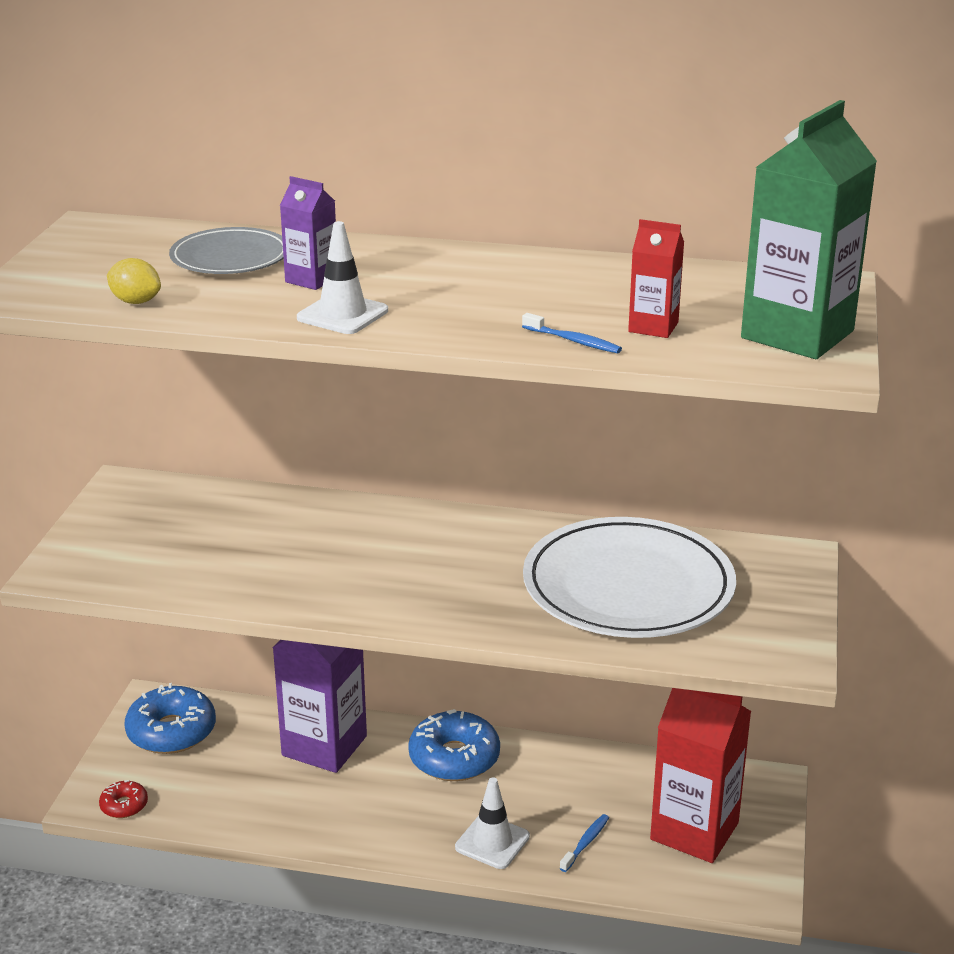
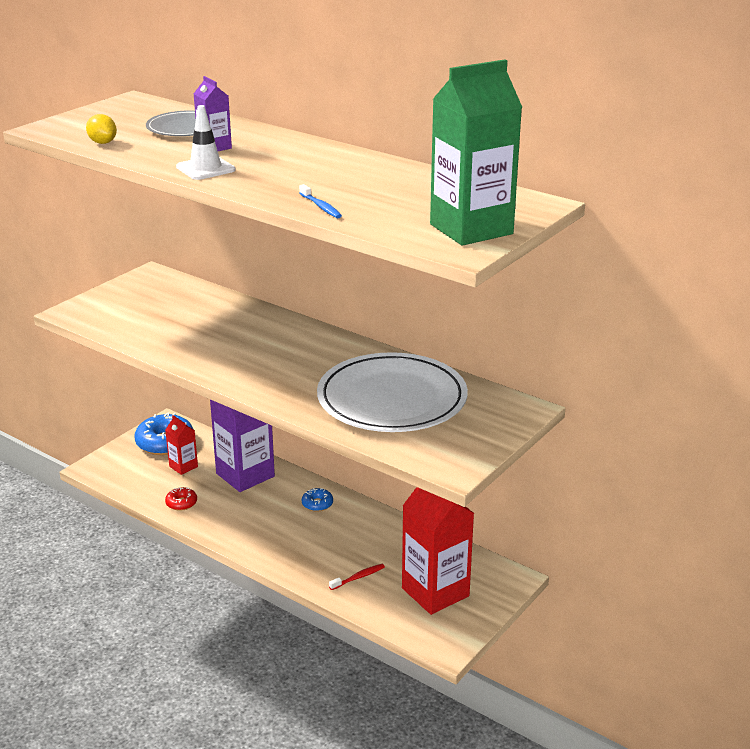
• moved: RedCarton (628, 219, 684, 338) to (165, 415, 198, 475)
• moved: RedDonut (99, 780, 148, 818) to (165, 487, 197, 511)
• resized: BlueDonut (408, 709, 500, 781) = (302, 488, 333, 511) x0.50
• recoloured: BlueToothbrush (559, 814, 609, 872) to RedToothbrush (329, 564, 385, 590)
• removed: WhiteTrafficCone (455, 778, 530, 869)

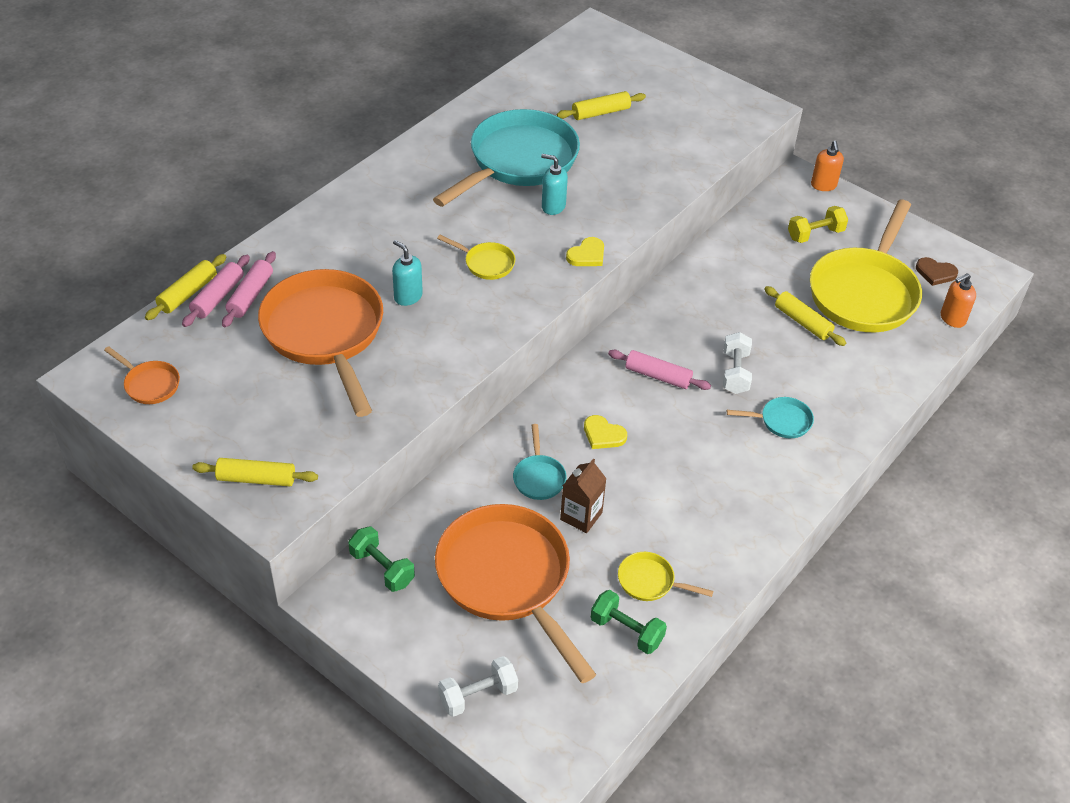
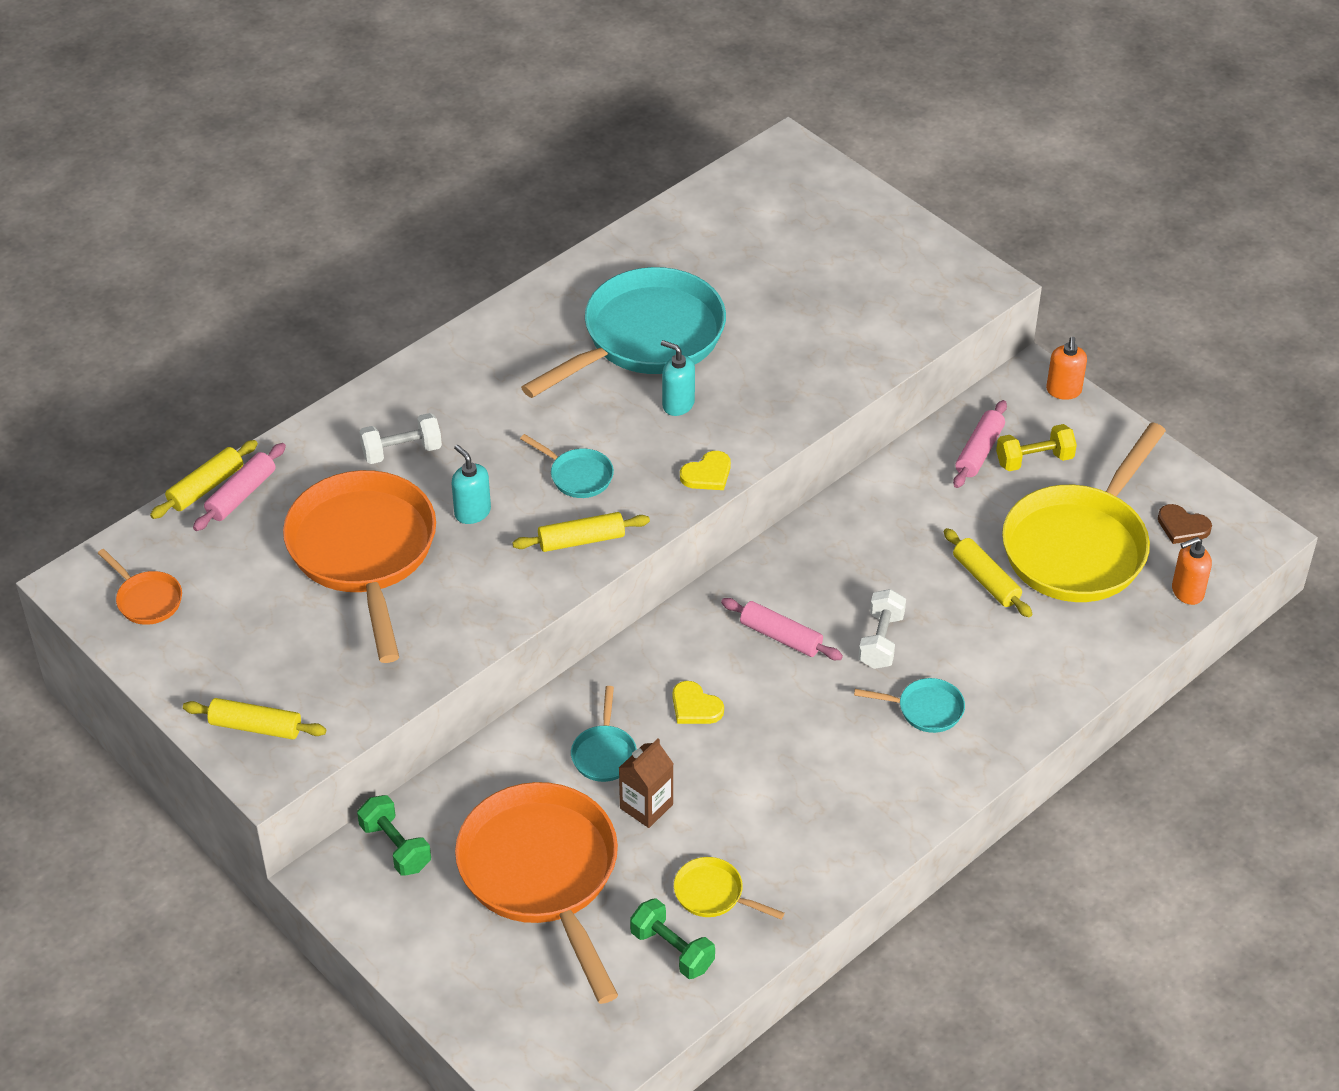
• moved: WhiteDumbbell (438, 656, 518, 717) to (359, 413, 442, 464)
• moved: YellowRollingPin (557, 91, 646, 120) to (512, 512, 650, 552)
• recoloured: YellowPan (437, 235, 515, 280) to TurquoisePan (520, 434, 614, 498)
• moved: PinkRollingPin (222, 251, 276, 327) to (953, 400, 1007, 488)

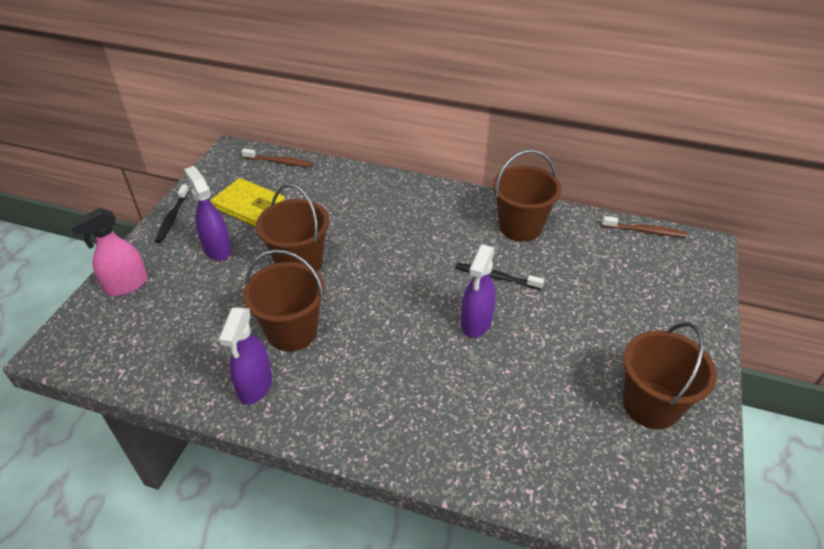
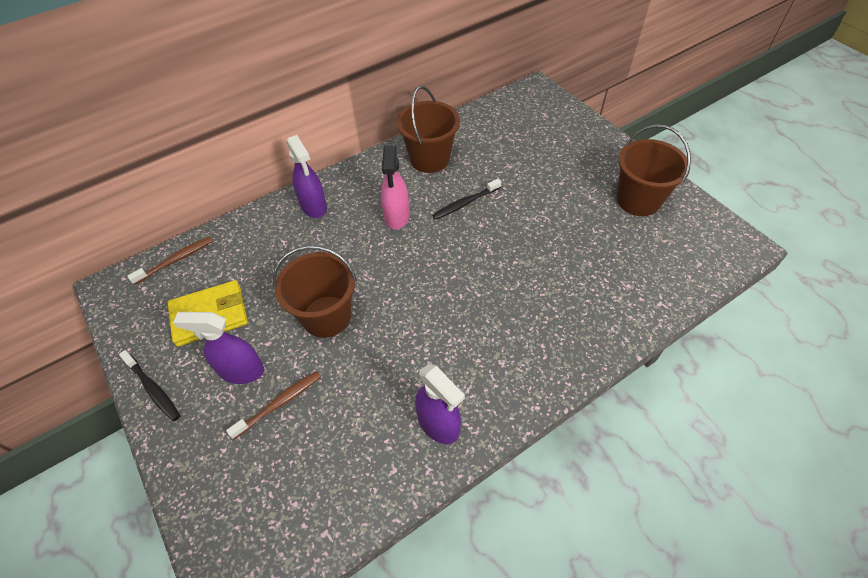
• moved: BrownToothbrush (602, 216, 687, 237) to (226, 371, 321, 440)
• moved: PurpleSprayBottle (461, 244, 496, 338) to (286, 135, 327, 218)
• moved: PinkSprayBottle (68, 208, 148, 296) to (381, 146, 409, 230)
• removed: BrownBucket (243, 250, 325, 351)

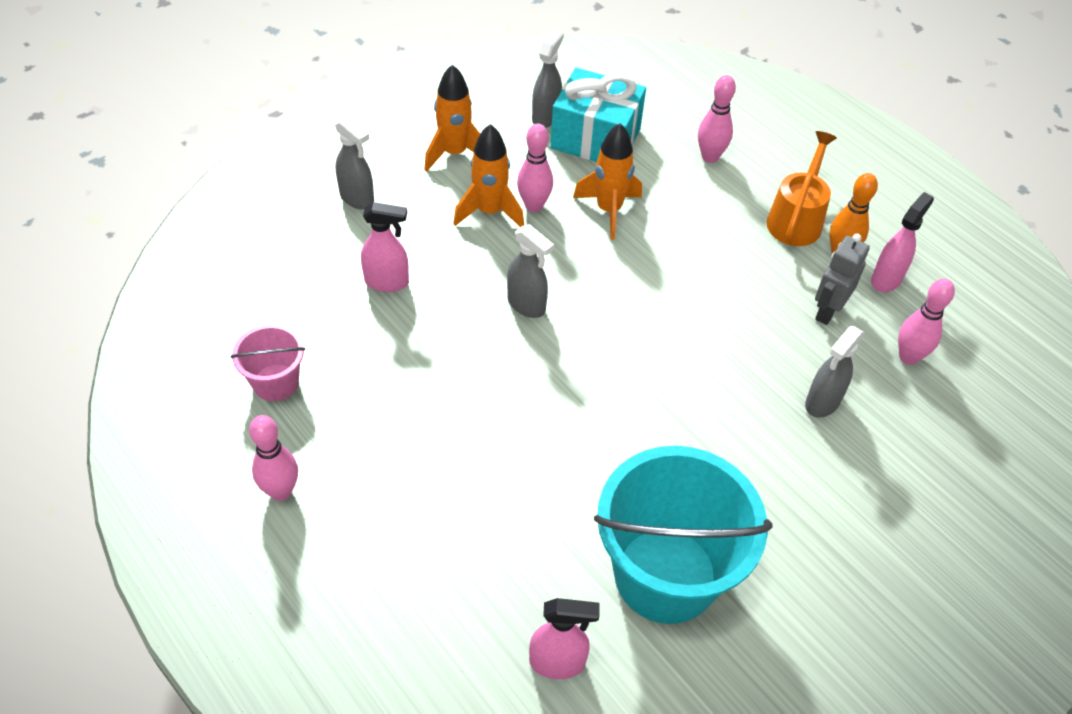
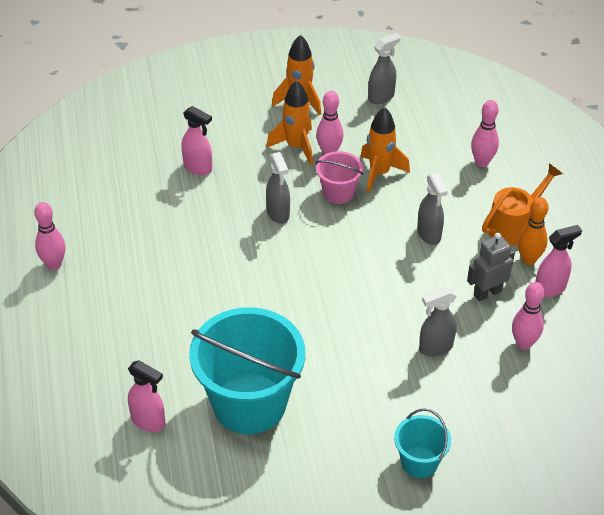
• moved: PinkBucket (231, 324, 305, 401) to (316, 151, 363, 204)
• added: TurquoiseBucket (394, 409, 451, 478)
• moved: GreySprayBottle (335, 116, 374, 210) to (417, 173, 448, 245)
• removed: TurquoiseGift (550, 68, 646, 162)

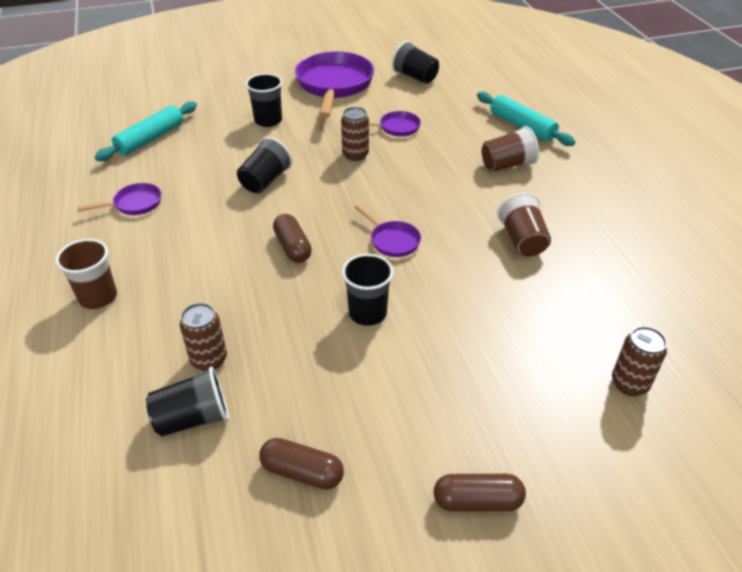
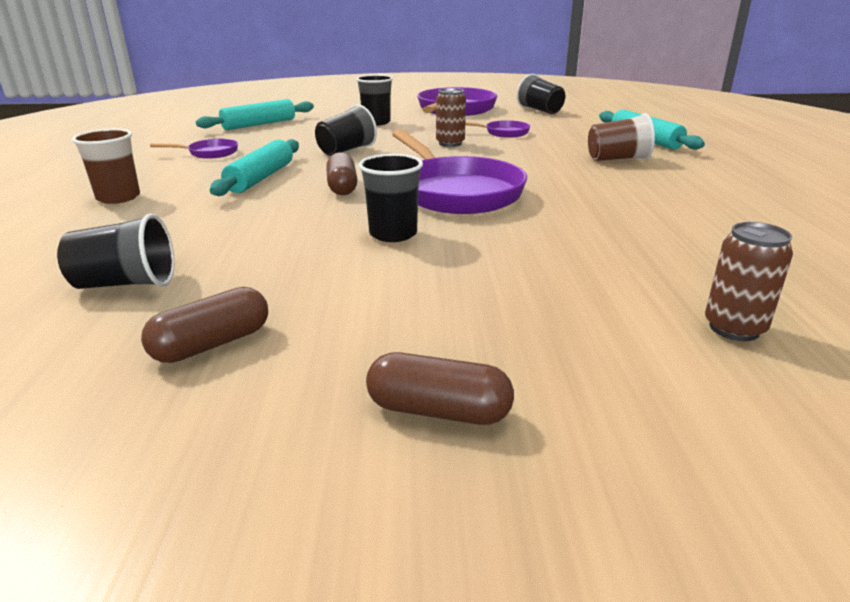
• turned: BrownCapsule (259, 438, 344, 490) = (141, 287, 268, 363) 75 degrees counterclockwise
• added: TurquoiseRollingPin (210, 139, 299, 196)
• resized: PurplePan (354, 204, 421, 257) = (392, 129, 527, 214) x2.12
• removed: BrownCan (180, 303, 227, 371)
• removed: BrownCup (497, 193, 551, 257)

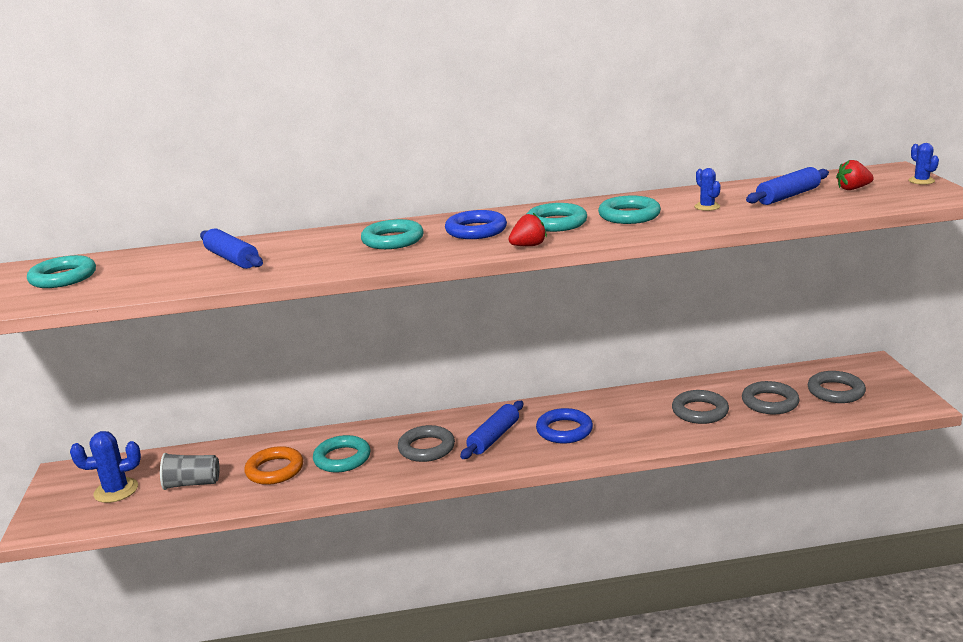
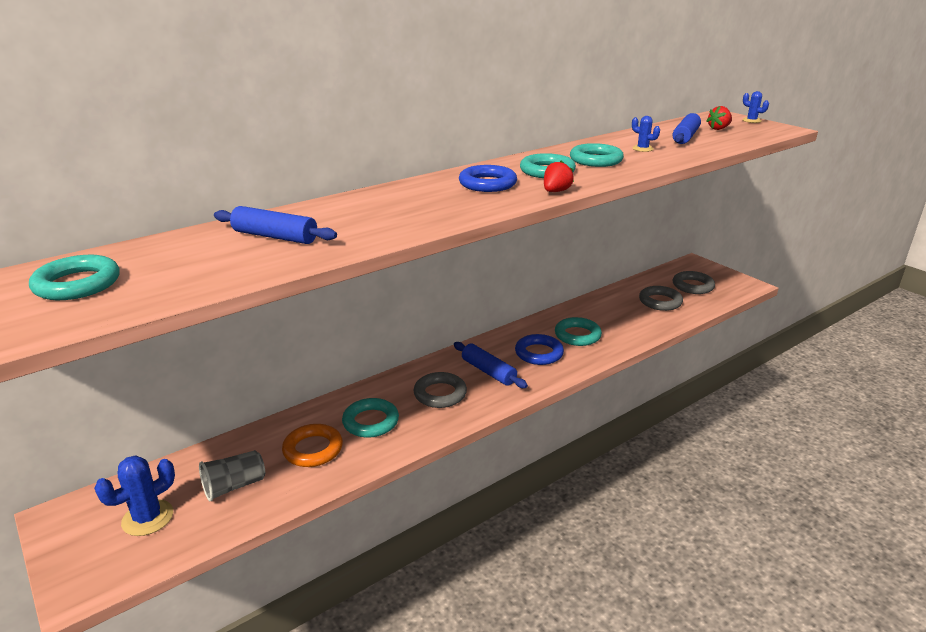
• turned: BlueRollingPin (460, 401, 523, 459) = (454, 342, 528, 388) 45 degrees counterclockwise
• moved: TurquoiseRing (361, 219, 424, 249) to (555, 317, 602, 346)
• removed: GreyRing (672, 390, 729, 424)

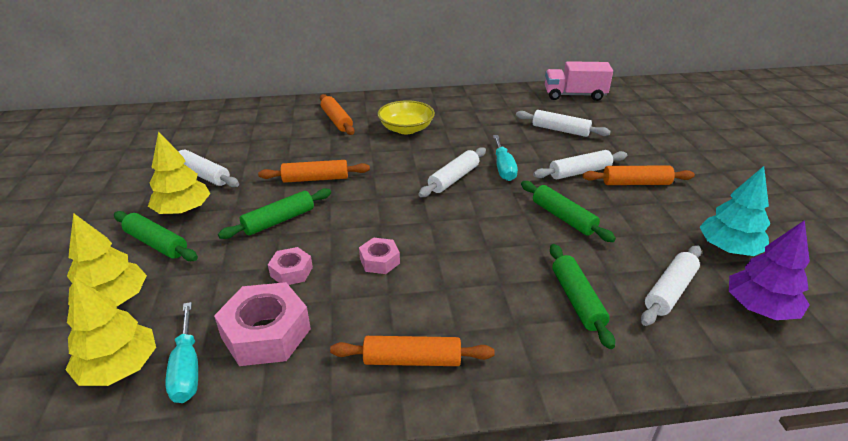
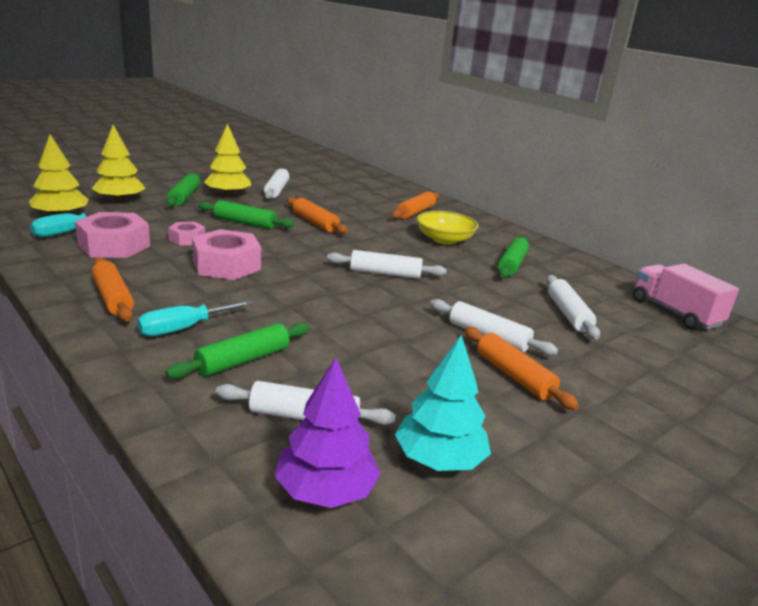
• moved: TurquoiseScrewdriver (493, 135, 518, 181) to (137, 300, 252, 336)
• resized: PinkNut (359, 237, 400, 274) = (192, 229, 261, 280) x1.84
• moved: GreenRollingPin (521, 181, 616, 242) to (498, 236, 529, 278)

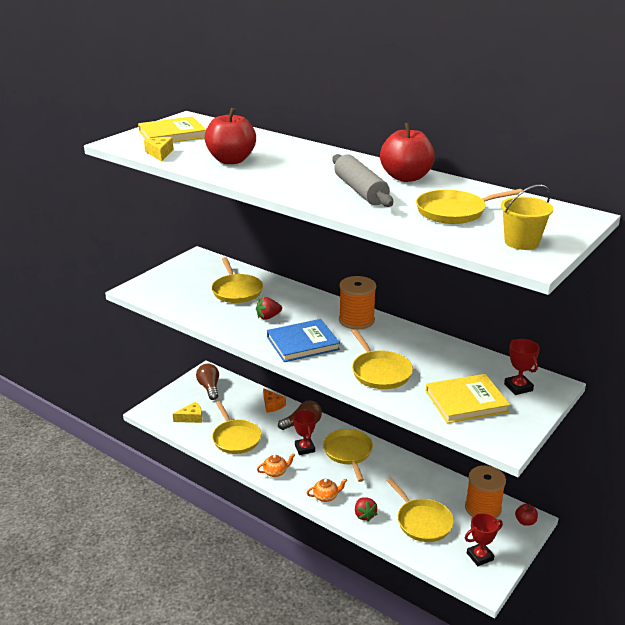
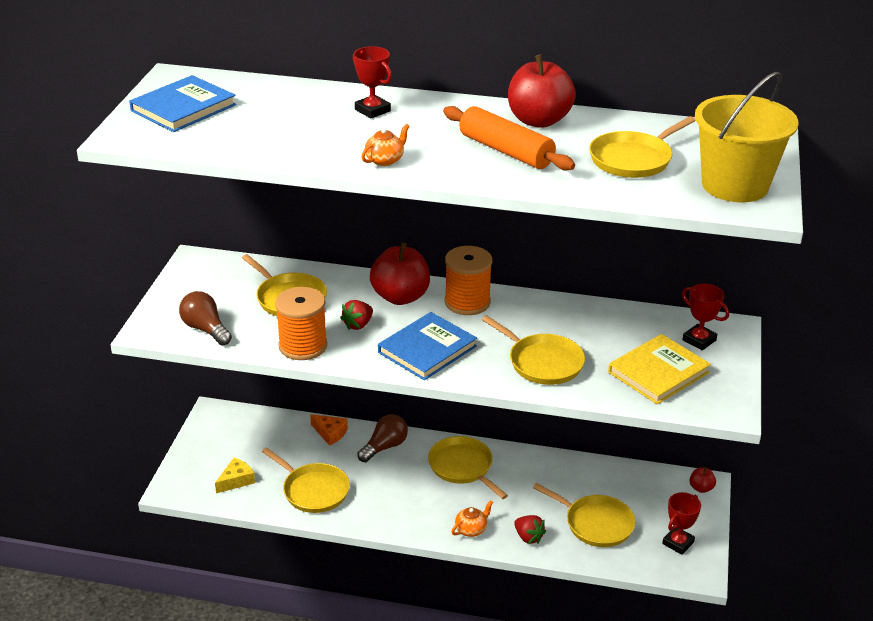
• recoloured: YellowBook (138, 116, 206, 142) to BlueBook (129, 75, 236, 132)
• moved: BrownLightBulb (196, 364, 219, 400) to (179, 291, 232, 345)
• moved: OrangeSpool (465, 465, 506, 519) to (275, 287, 328, 360)
• moved: RedTrophy (293, 410, 316, 455) to (353, 46, 392, 119)
• moved: OrangeTeapot (257, 453, 295, 477) to (361, 124, 409, 166)
• moved: RedApple (204, 108, 256, 164) to (370, 242, 430, 305)
• recoloured: GreyRollingPin (332, 154, 393, 207) to OrangeRollingPin (443, 106, 575, 171)
• resized: YellowBucket (501, 184, 553, 250) = (695, 72, 798, 202) x1.70
• removed: YellowCheese (144, 137, 174, 161)

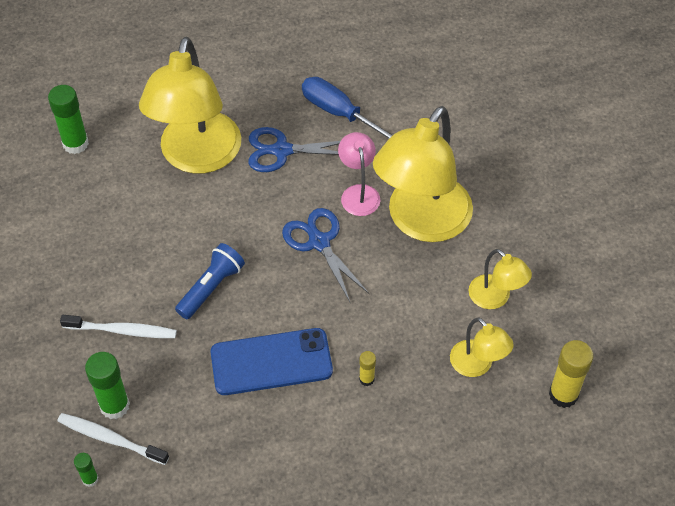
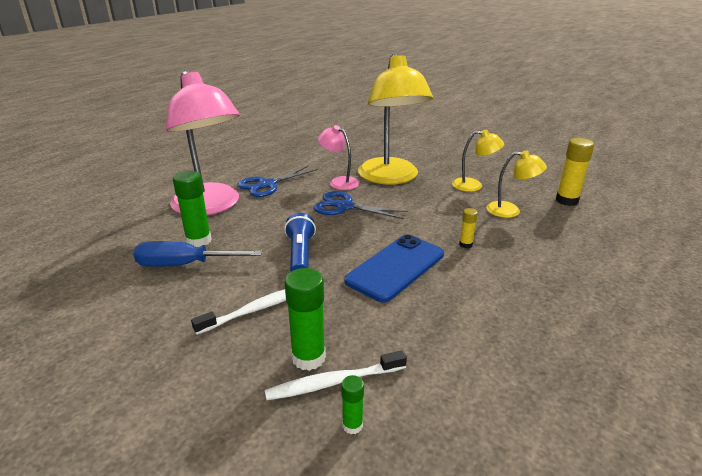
• moved: BlueScrewdriver (302, 77, 394, 140) to (133, 241, 262, 267)
• recoloured: YellowLamp (139, 37, 241, 174) to PinkLamp (166, 70, 240, 216)
• moved: GreenGlueStick (48, 85, 89, 154) to (173, 171, 211, 247)

